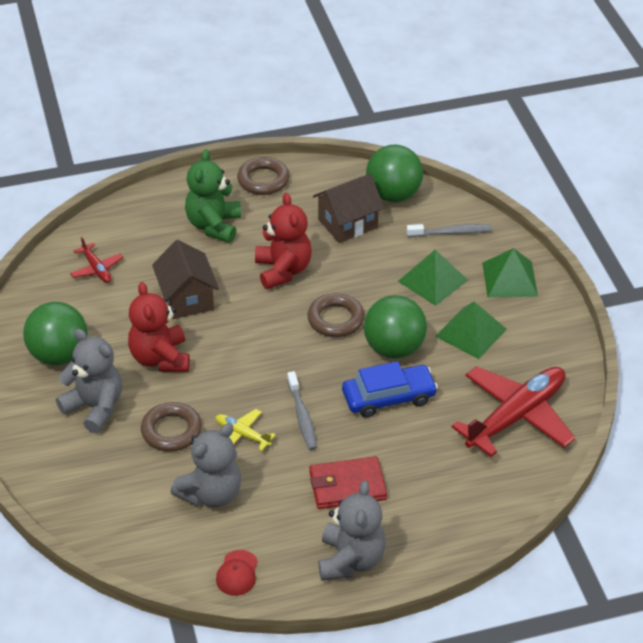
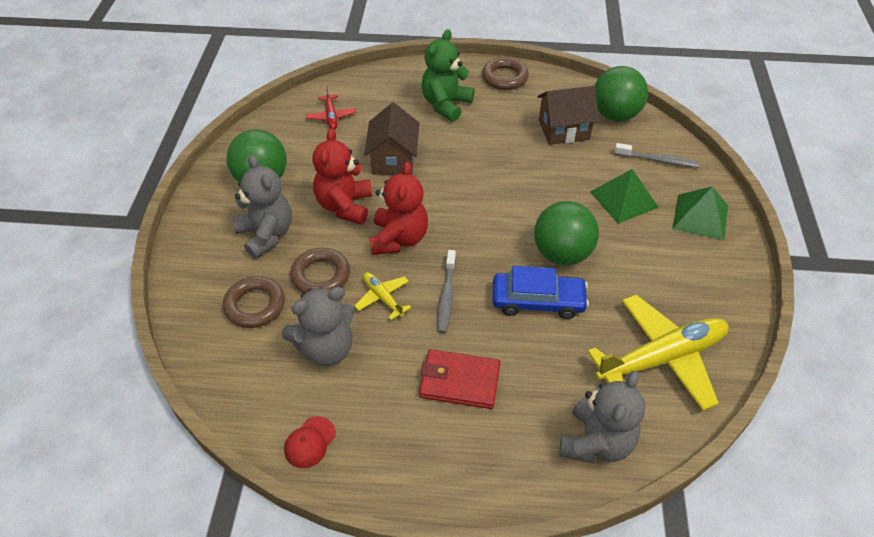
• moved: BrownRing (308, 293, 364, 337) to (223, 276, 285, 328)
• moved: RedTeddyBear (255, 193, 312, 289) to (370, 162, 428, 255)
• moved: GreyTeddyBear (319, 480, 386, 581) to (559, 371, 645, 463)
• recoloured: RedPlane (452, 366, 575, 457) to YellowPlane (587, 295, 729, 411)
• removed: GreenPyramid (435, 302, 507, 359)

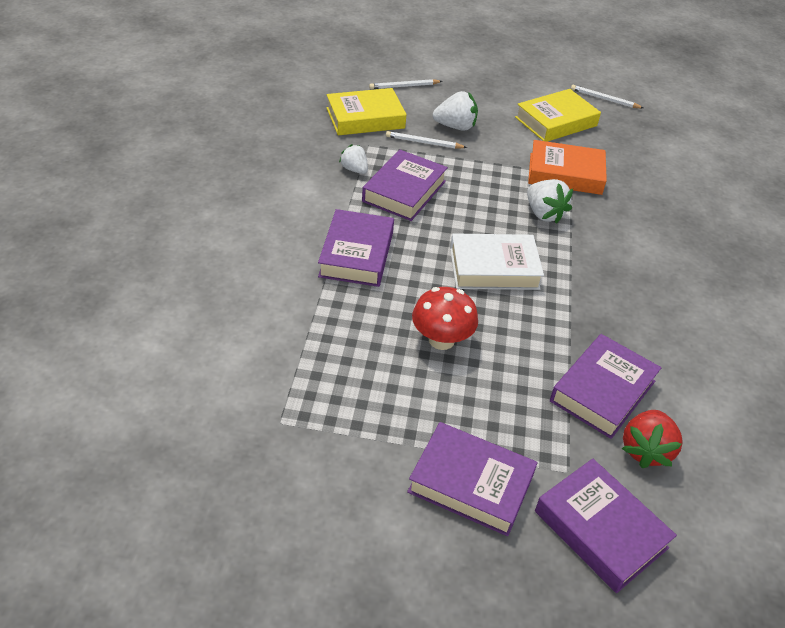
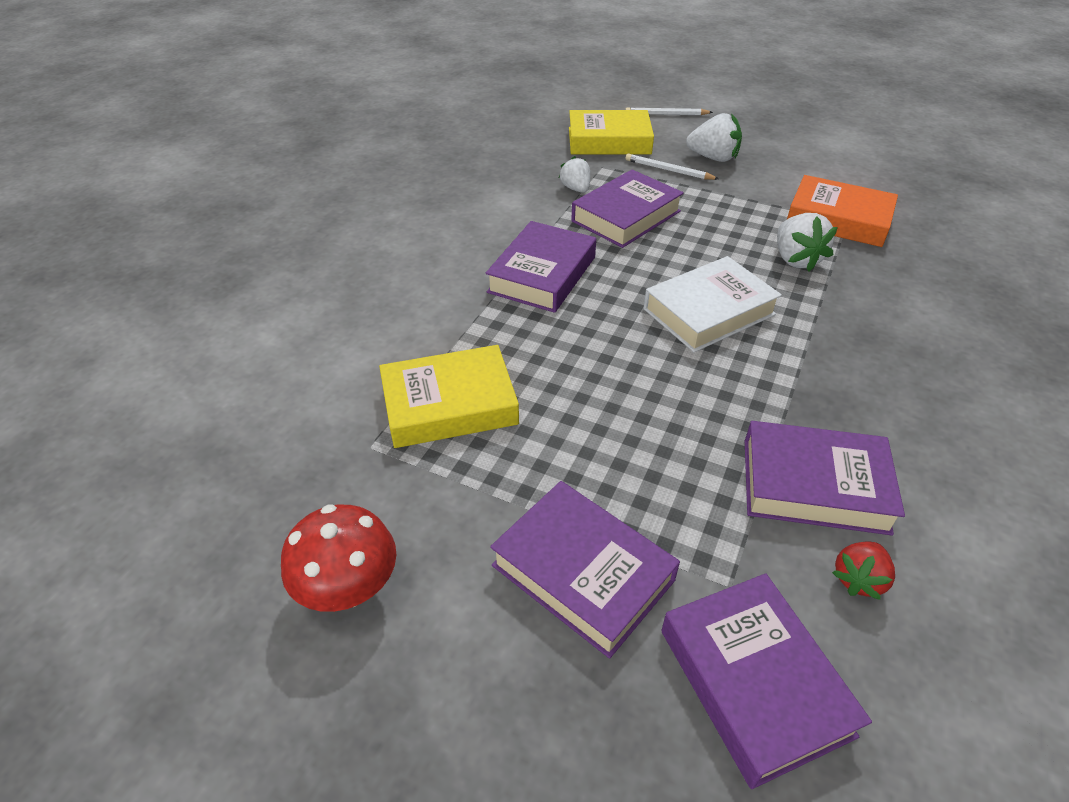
• moved: RedMushroom (412, 287, 478, 350) to (281, 504, 396, 612)
• moved: YellowBook (515, 89, 601, 142) to (379, 345, 519, 448)
• turned: WhiteBook (450, 233, 544, 290) = (643, 256, 782, 352) 45 degrees counterclockwise
• turned: PurpleBook (550, 334, 661, 439) = (745, 421, 905, 536) 45 degrees clockwise
• resized: RedStrawberry (622, 410, 683, 468) = (832, 541, 895, 600) x0.65
• removed: WhitePencil (571, 85, 643, 108)

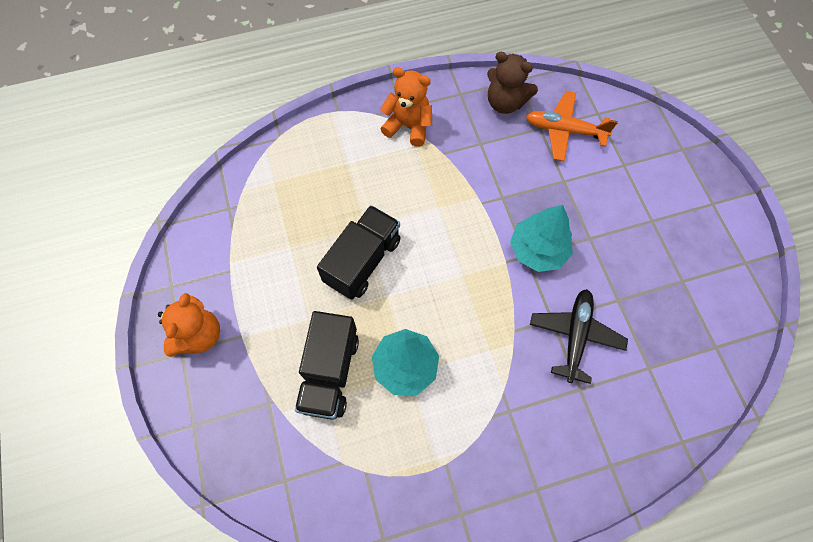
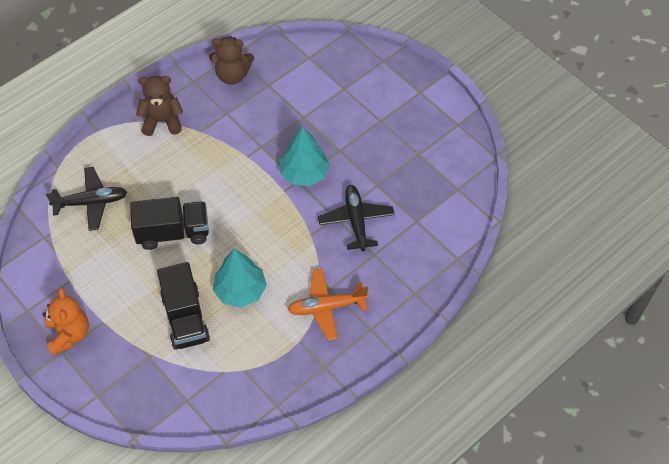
• added: BlackPlane (46, 167, 127, 231)
• turned: BlackTruck (317, 205, 401, 300) = (130, 197, 209, 250) 75 degrees clockwise
• recoloured: OrangeTeddyBear (380, 67, 432, 147) to BrownTeddyBear (136, 76, 183, 136)
• moved: OrangePlane (526, 91, 618, 161) to (287, 269, 368, 340)

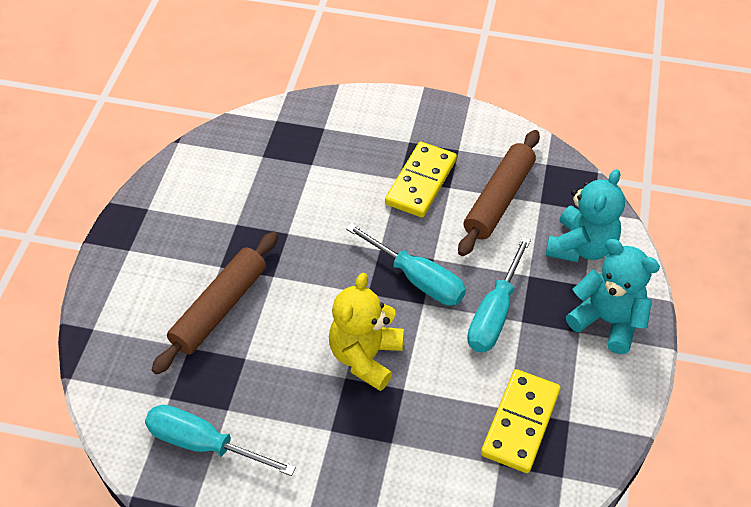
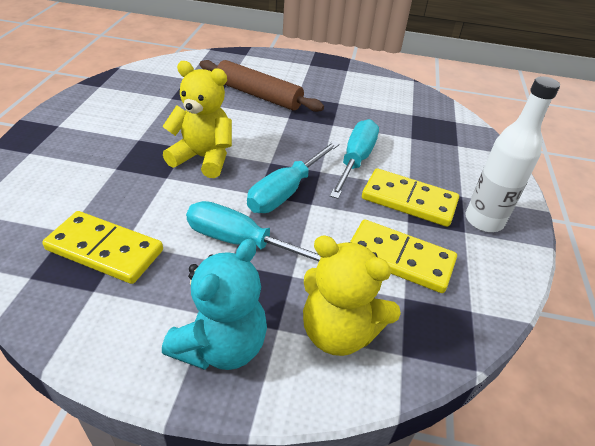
• recoloured: TurquoiseTeddyBear (545, 169, 625, 262) to YellowTeddyBear (303, 235, 401, 356)
• moved: TurquoiseScrewdriver (145, 405, 296, 476) to (330, 119, 379, 199)
• replaced: BrownRollingPin (458, 130, 540, 256) to YellowDomino (350, 220, 457, 293)
• added: WhiteBottle (465, 76, 560, 232)

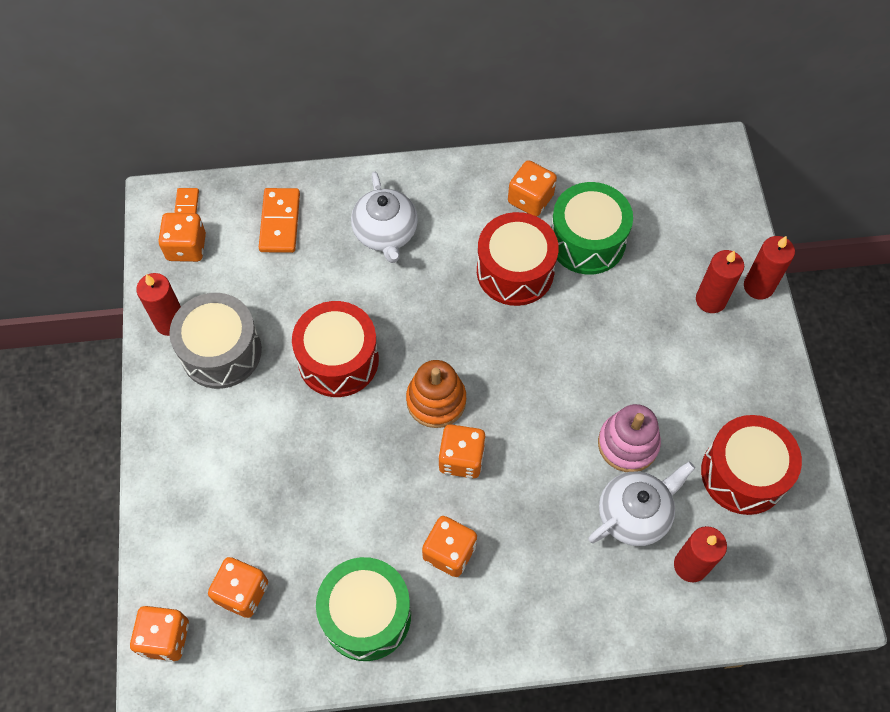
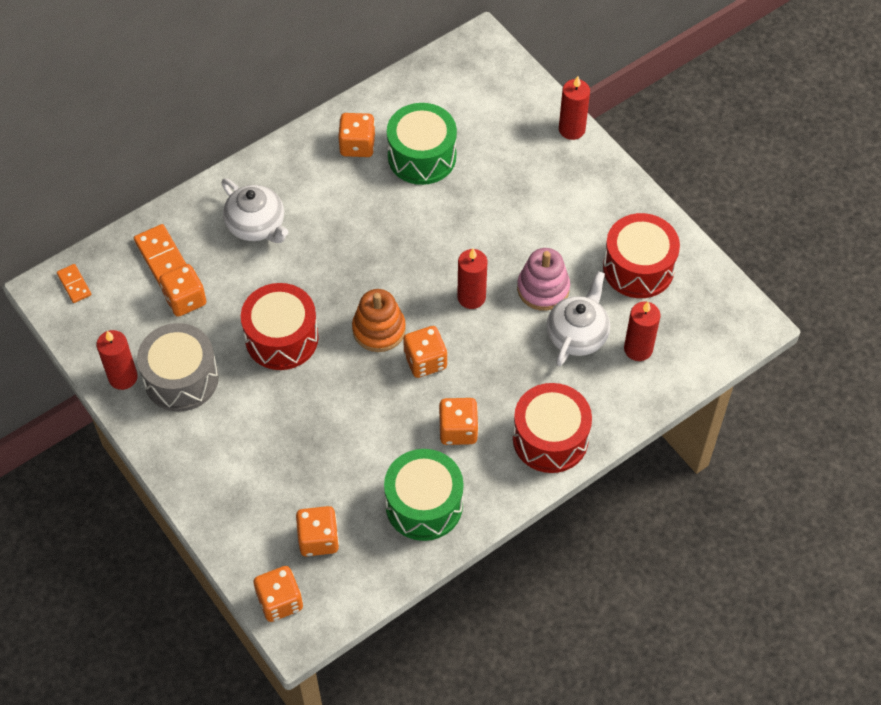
• moved: OrangeDice (158, 213, 206, 262) to (159, 264, 206, 317)
• moved: RedCandle (696, 250, 744, 313) to (457, 248, 487, 309)
• moved: RedDrum (477, 212, 559, 306) to (513, 383, 592, 473)

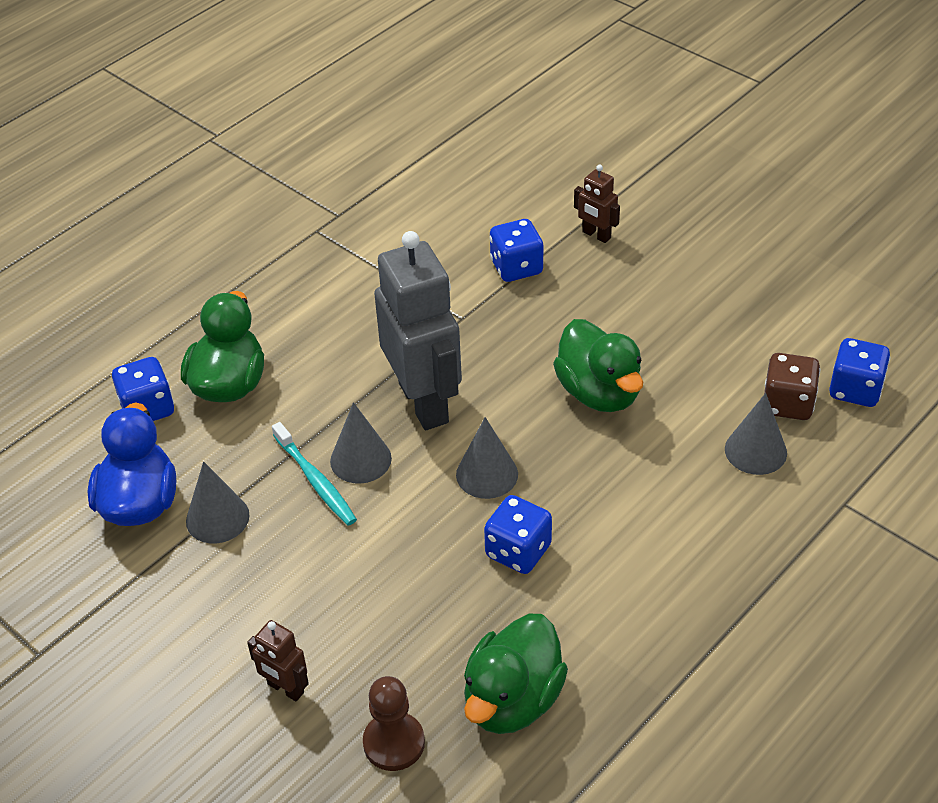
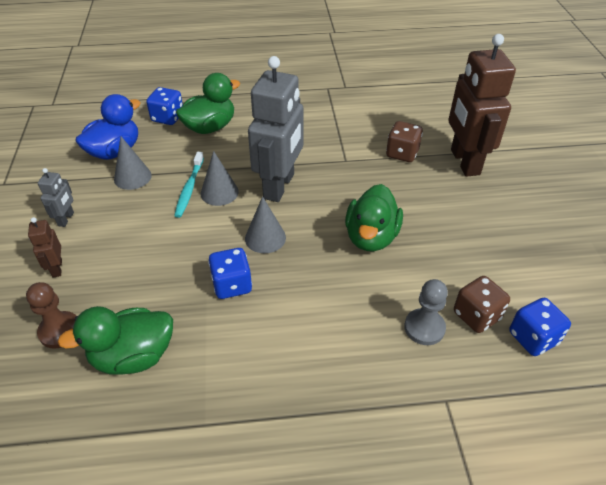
• added: GreyRobot (38, 168, 74, 227)
• recoloured: BlueDice (490, 219, 544, 282) to BrownDice (386, 121, 423, 162)
• replaced: GreyCone (725, 393, 787, 475) to GreyPawn (404, 279, 448, 345)
• resized: BrownRobot (574, 165, 620, 243) = (449, 34, 516, 177) x2.28

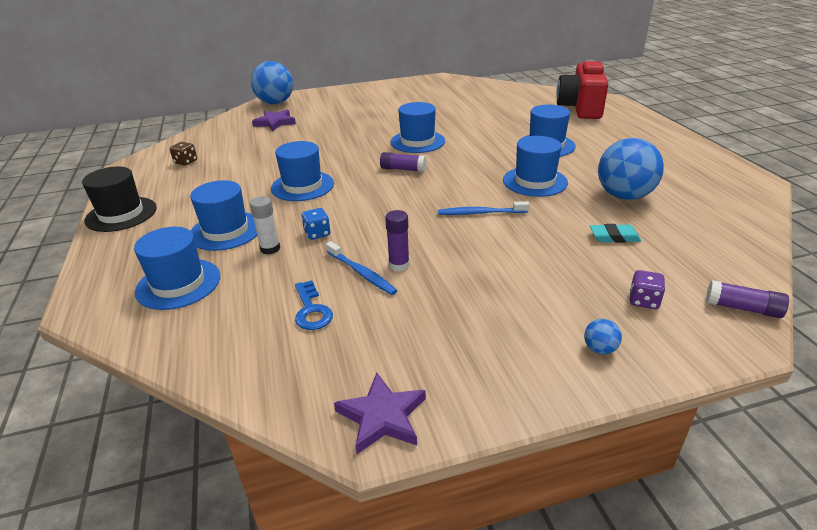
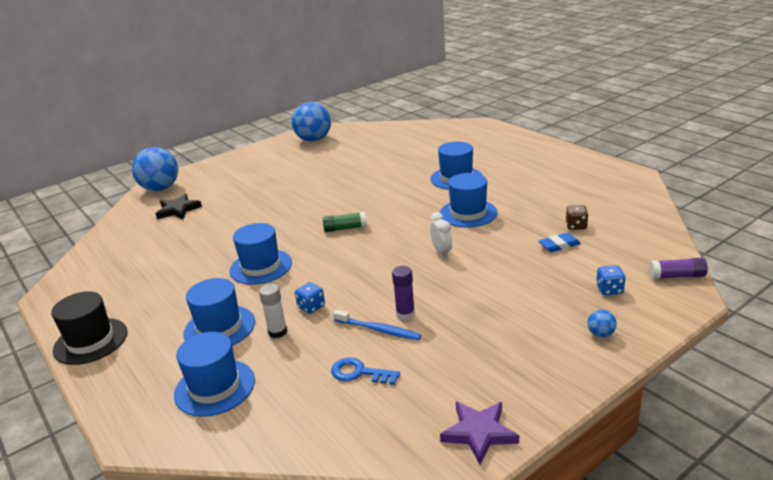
• recoloured: PurpleStar (252, 109, 296, 131) to BlackStar (156, 194, 202, 219)
• moved: BlueBall (598, 138, 664, 200) to (291, 102, 331, 142)
• recoloured: PurpleGlueStick (380, 152, 427, 172) to GreenGlueStick (323, 212, 367, 232)
• turned: BlueKey (295, 280, 333, 330) = (331, 357, 400, 385) 150 degrees clockwise
• replaced: BlueToothbrush (438, 201, 529, 215) to WhiteClock (430, 212, 452, 258)
• recoloured: TurquoiseEraser (590, 224, 641, 243) to BlueEraser (538, 233, 581, 252)
• moved: BrownDice (170, 142, 197, 166) to (566, 205, 588, 230)
• recoloured: PurpleDice (630, 270, 665, 309) to BlueDice (596, 265, 625, 295)
• removed: BlueHat (390, 102, 445, 153)
• removed: RedCamera (556, 60, 608, 119)

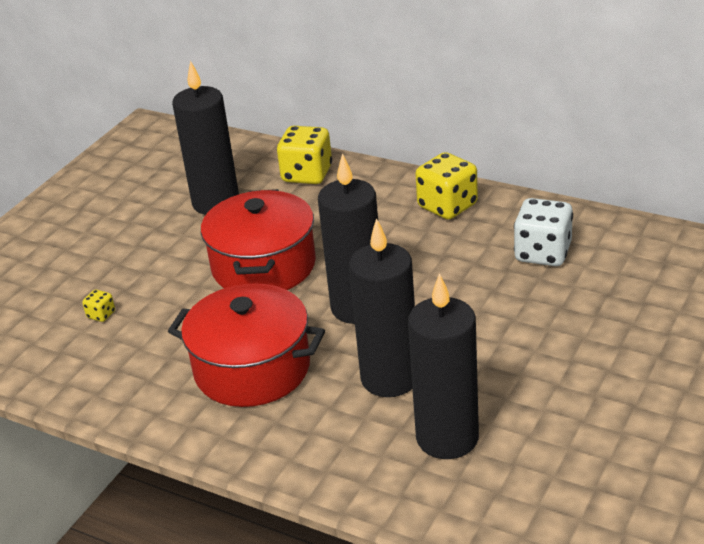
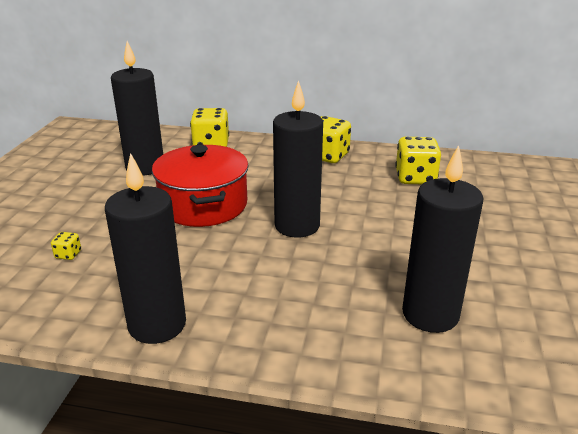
• moved: BlackCandle (349, 218, 415, 397) to (105, 153, 186, 344)
• recoloured: WhiteDice (514, 198, 573, 266) to YellowDice (395, 137, 441, 184)
• removed: RedPot (168, 283, 325, 407)

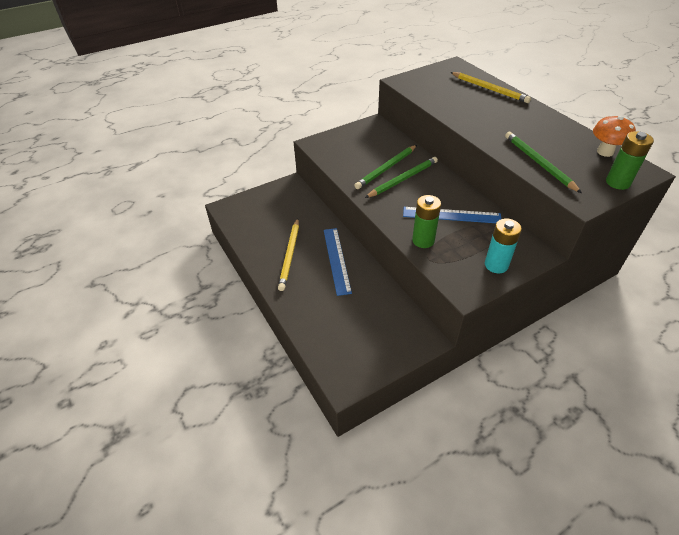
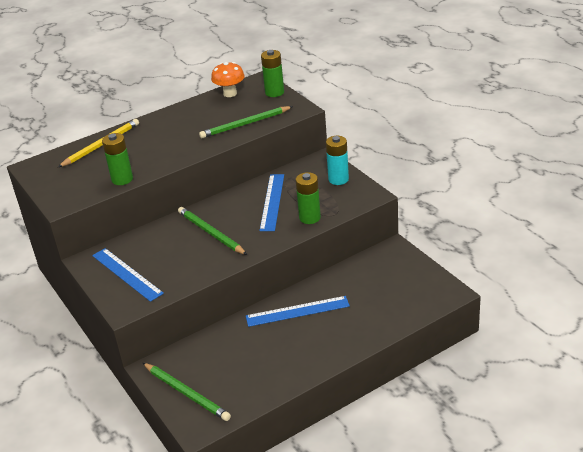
• added: BlueRuler (92, 248, 164, 302)
• added: GreenBattery (102, 133, 133, 185)
• moved: GreenPencil (354, 145, 417, 189) to (143, 363, 231, 421)
• removed: YellowPencil (278, 218, 299, 291)

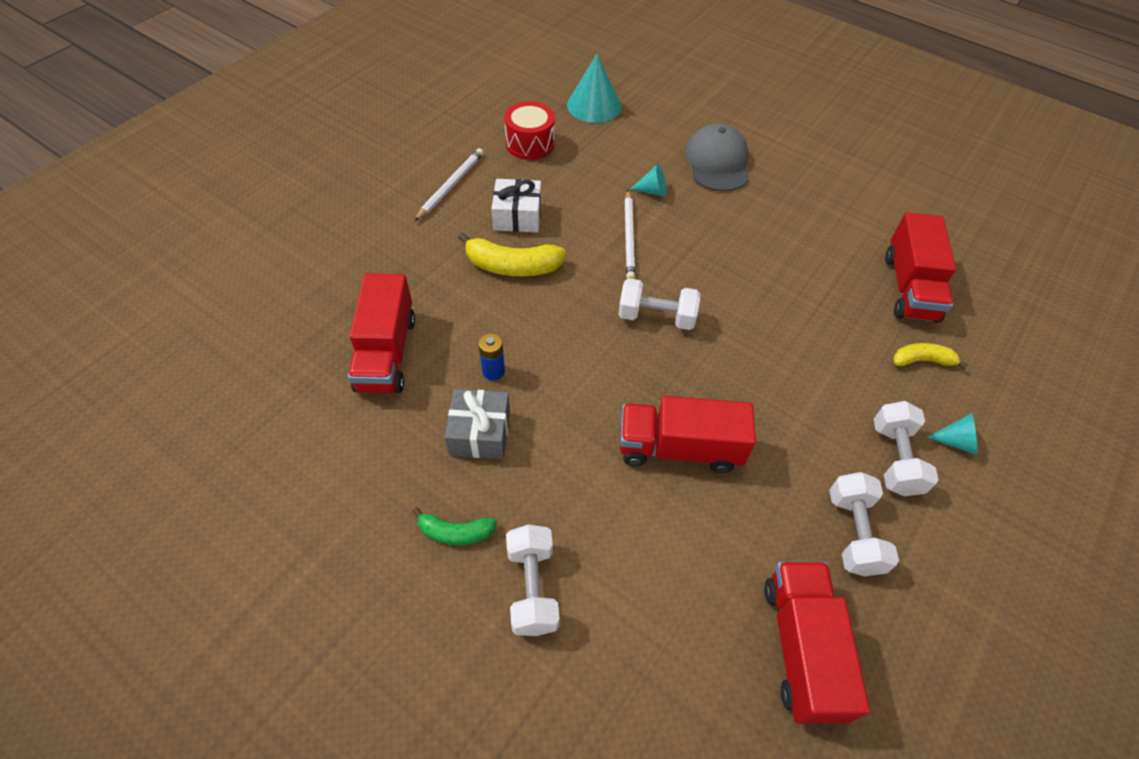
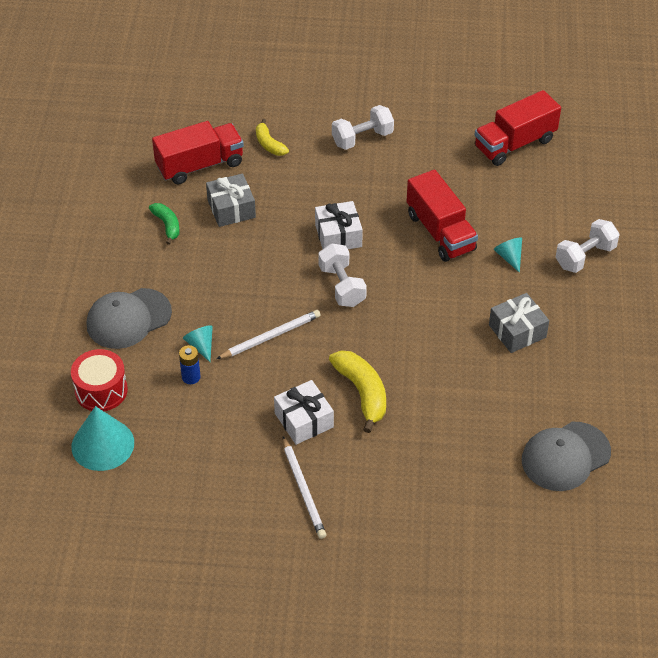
• moved: RedDrum (504, 101, 555, 160) to (71, 349, 128, 411)
• moved: GreenBanana (412, 507, 497, 545) to (149, 203, 180, 245)
• moved: BlueBattery (478, 333, 505, 380) to (179, 345, 201, 384)
• added: GreyGift (206, 173, 256, 227)
• turned: WhitePencil (414, 148, 484, 221) = (283, 436, 326, 539) 105 degrees counterclockwise
• added: WhiteGift (315, 201, 363, 249)
• moved: TurquoiseCone (926, 413, 978, 455) to (494, 237, 522, 273)
• added: GreyCap (522, 422, 611, 491)
• removed: RedTruck (348, 273, 415, 393)
• removed: WhiteDumbbell (829, 472, 899, 576)

